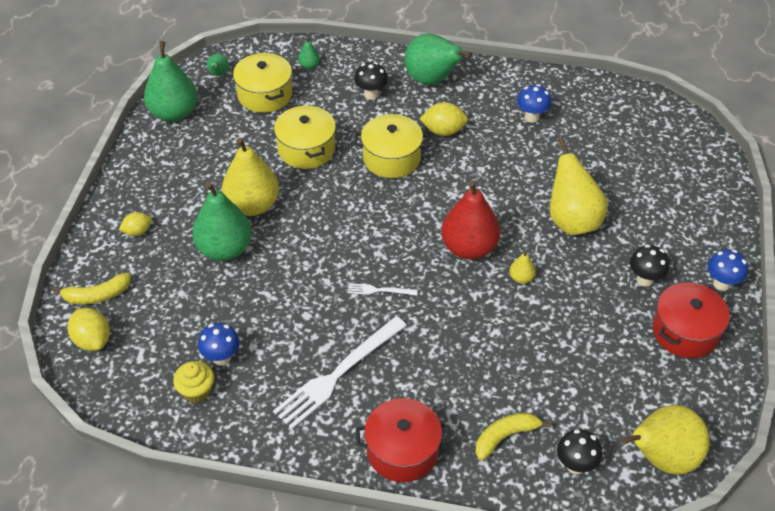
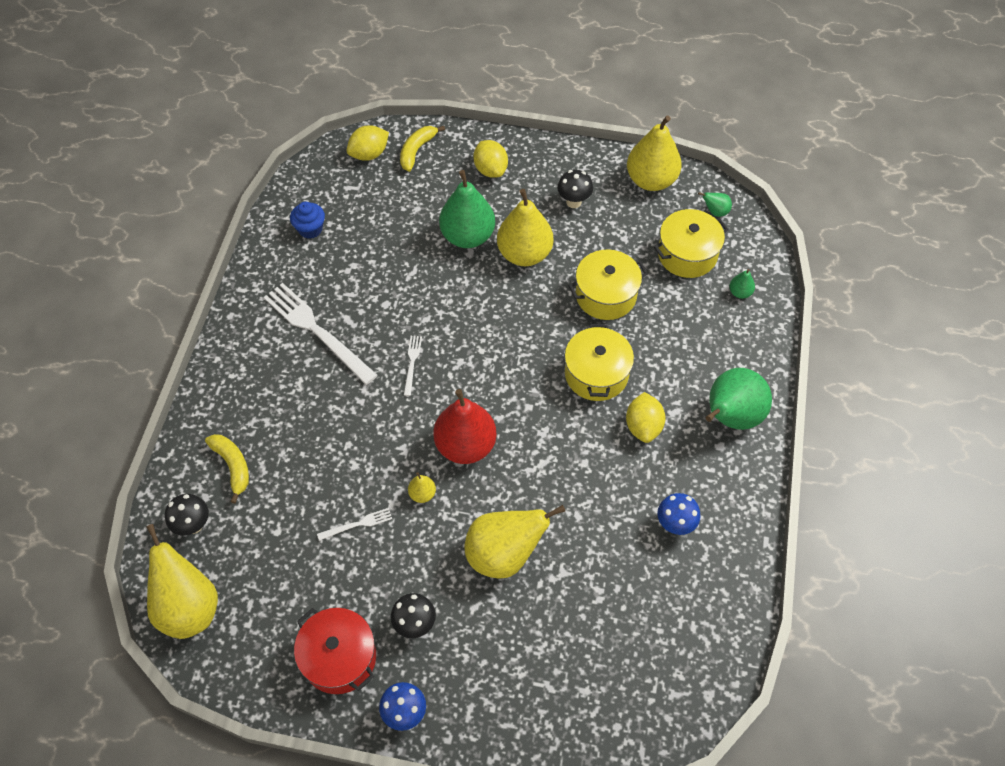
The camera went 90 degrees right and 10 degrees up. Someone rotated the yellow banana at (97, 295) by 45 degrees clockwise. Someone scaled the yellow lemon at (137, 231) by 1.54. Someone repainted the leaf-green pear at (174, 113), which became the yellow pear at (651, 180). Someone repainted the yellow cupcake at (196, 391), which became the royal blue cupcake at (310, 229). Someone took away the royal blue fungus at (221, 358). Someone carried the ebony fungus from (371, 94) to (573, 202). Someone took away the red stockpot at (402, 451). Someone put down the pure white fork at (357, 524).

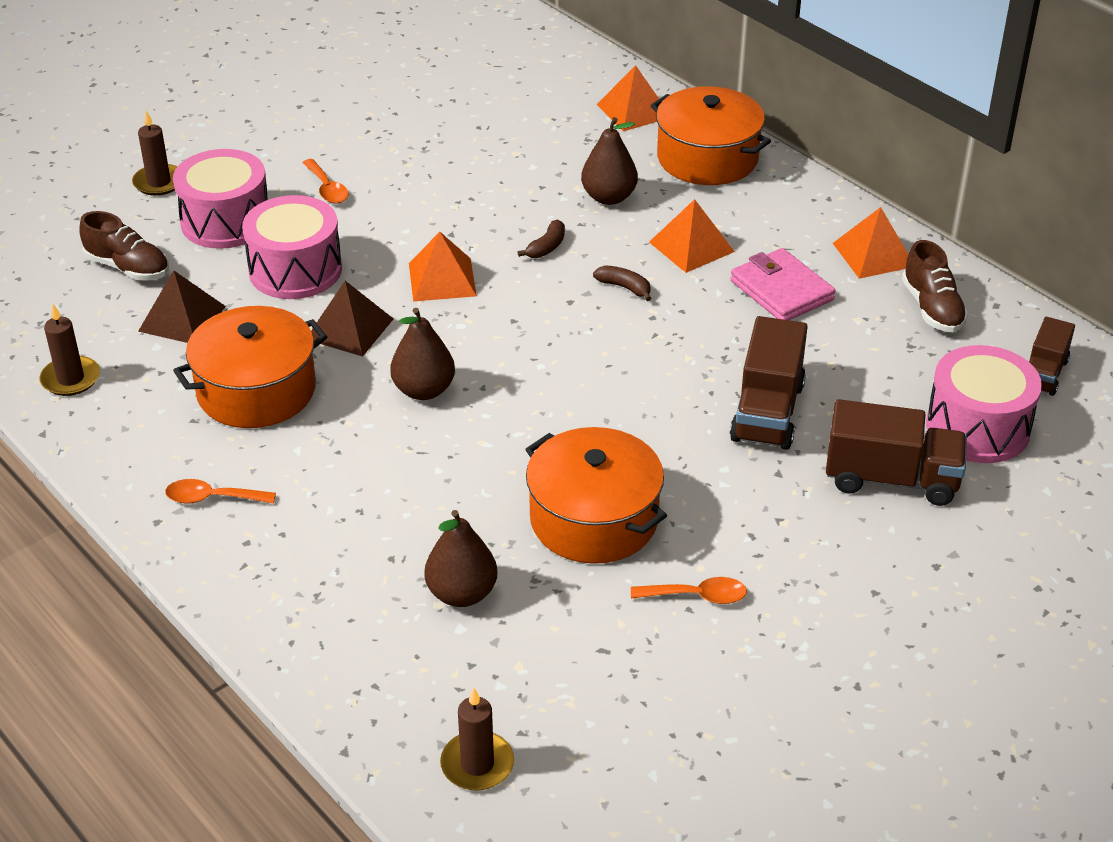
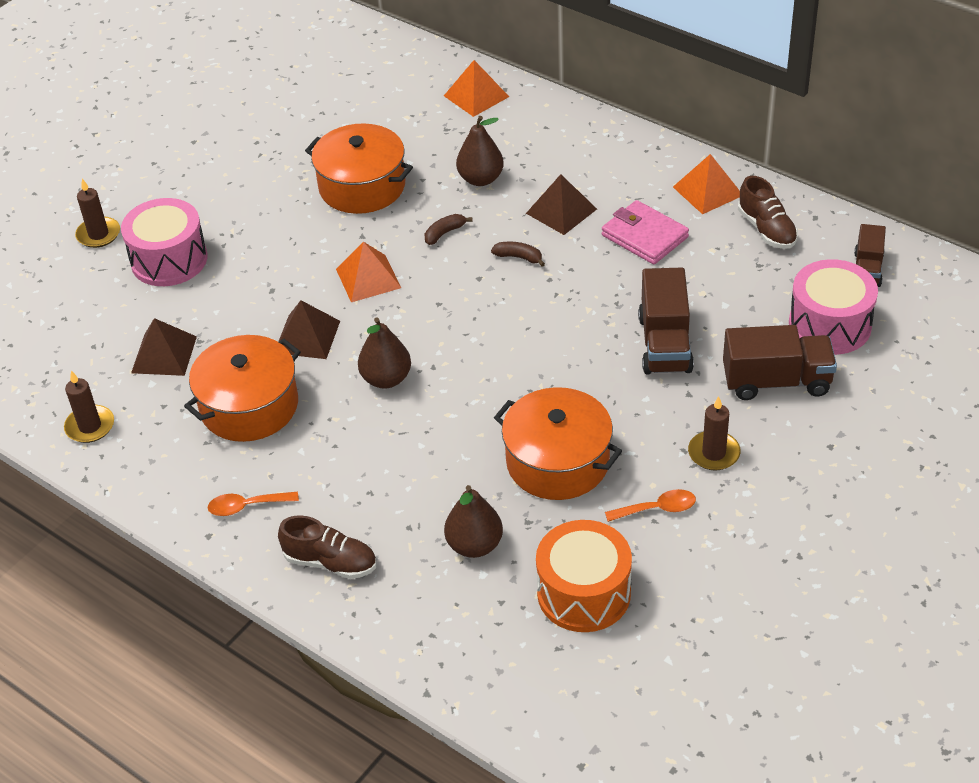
The camera went 10 degrees left and 5 degrees up. Someone carried the brown sneaker from (128, 268) to (330, 562). Someone took away the rosy snare drum at (295, 270). Someone took away the orange-coloured tablespoon at (327, 189). Someone carried the brown candle from (477, 764) to (713, 453). Someone rotated the brown banana at (547, 247) by 150 degrees counterclockwise. Someone repainted the orange-coloured pyramid shape at (691, 246), which became the brown pyramid shape at (561, 211). Someone carried the orange-coloured stockpot from (707, 158) to (362, 186). Someone put down the orange-coloured snare drum at (584, 593).

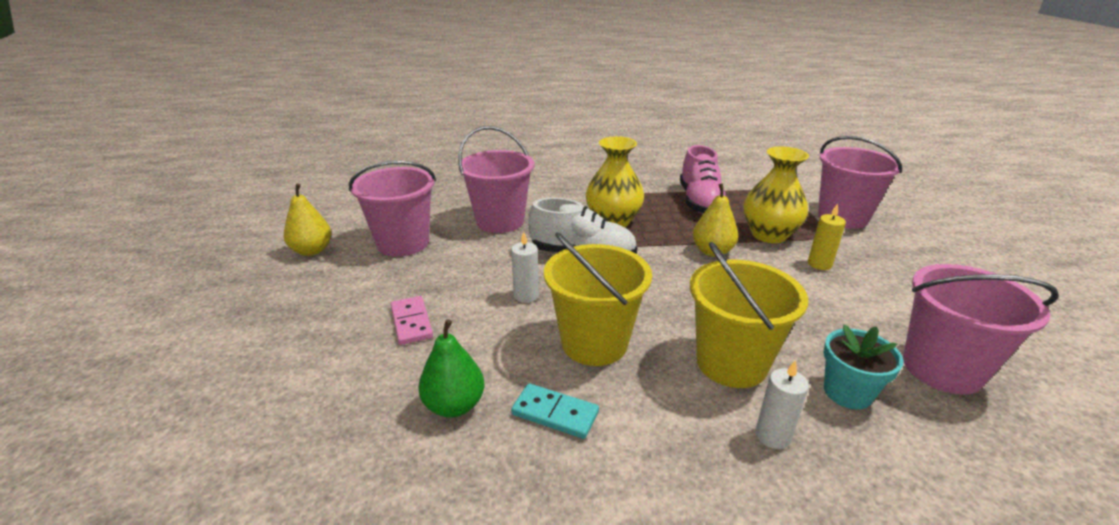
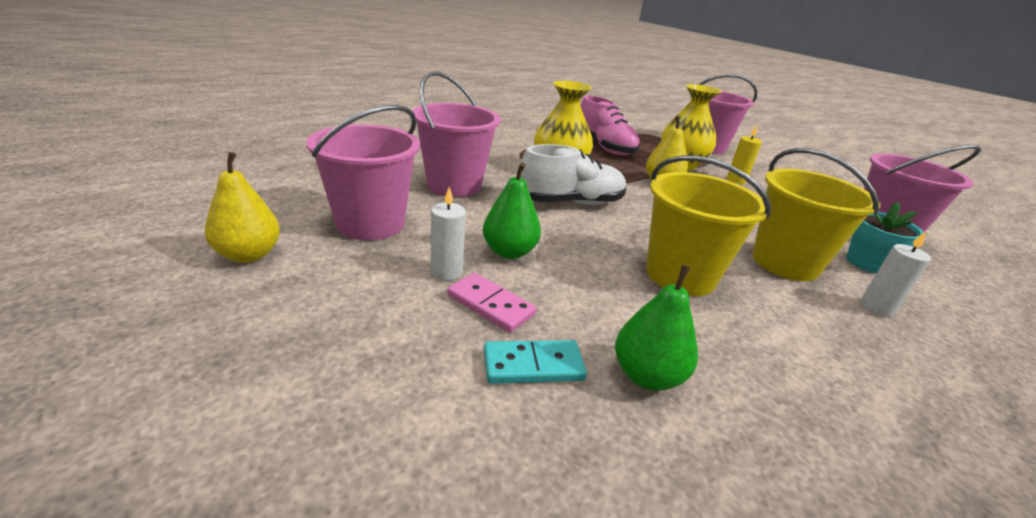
The camera went 35 degrees left and 0 degrees up. Someone carried the pure white candle from (526, 295) to (446, 272). Someone carried the teal domino piece from (555, 413) to (533, 365). Someone put down the leaf-green pear at (509, 252).

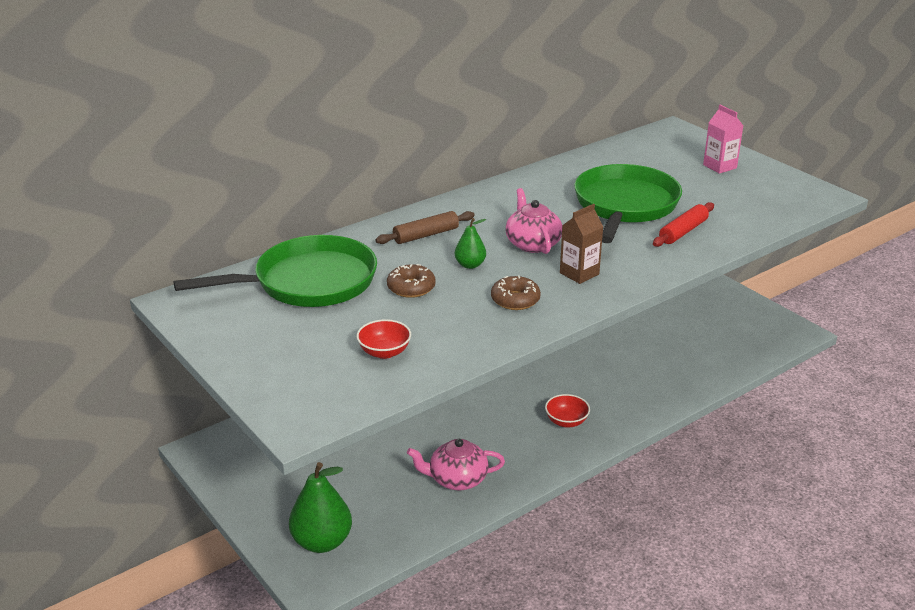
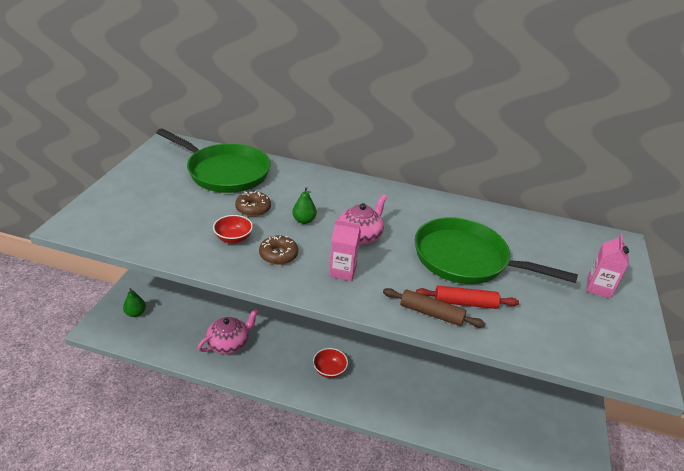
The camera went 50 degrees right and 5 degrees up. Someone scaled the leaf-green pear at (322, 542) by 0.54. Someone carried the red deep dish from (384, 352) to (233, 238). Someone carried the brown rolling pin from (426, 235) to (431, 313). Someone rotated the rosy china teapot at (457, 479) by 90 degrees clockwise. Someone repainted the brown milk carton at (579, 274), which became the rosy milk carton at (342, 271). Someone rotated the leaf-green skillet at (625, 206) by 135 degrees counterclockwise.

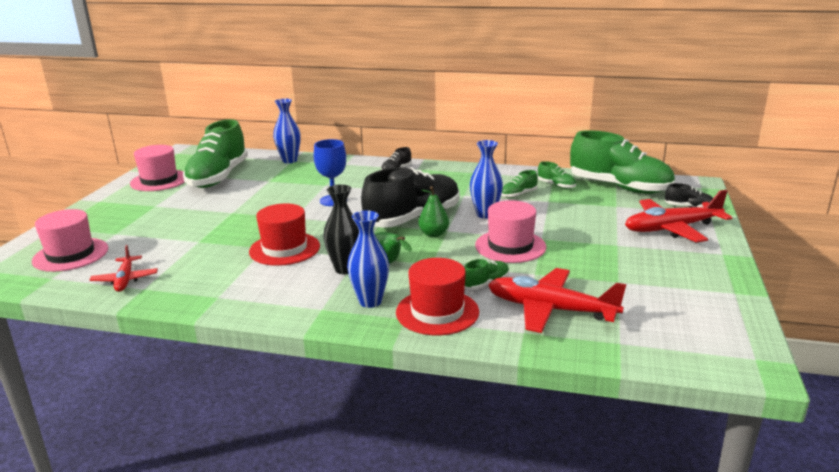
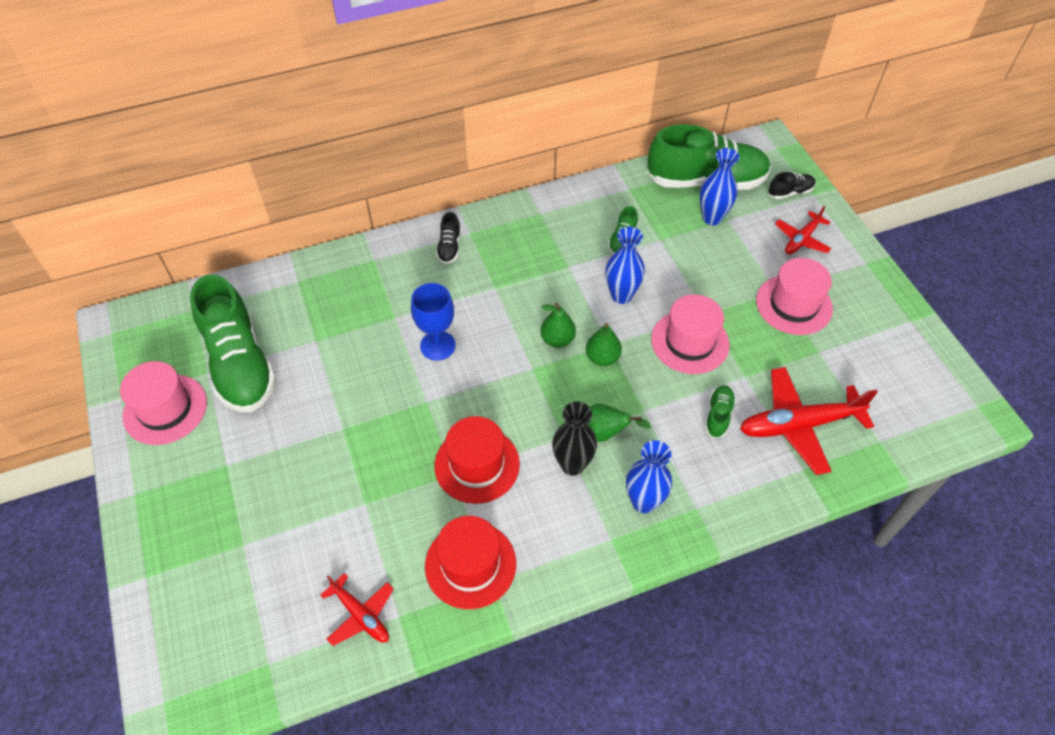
The camera went 35 degrees left and 30 degrees up. Someone carried the rosy hat from (70, 255) to (794, 305). Someone carried the royal blue vase from (289, 160) to (712, 218). Someone swapped the ebony sneaker at (413, 219) for the leaf-green pear at (557, 339). Someone carried the red hat from (437, 312) to (470, 564). Someone took away the leaf-green sneaker at (556, 185). Someone scaled the red toy plane at (671, 229) by 0.57.

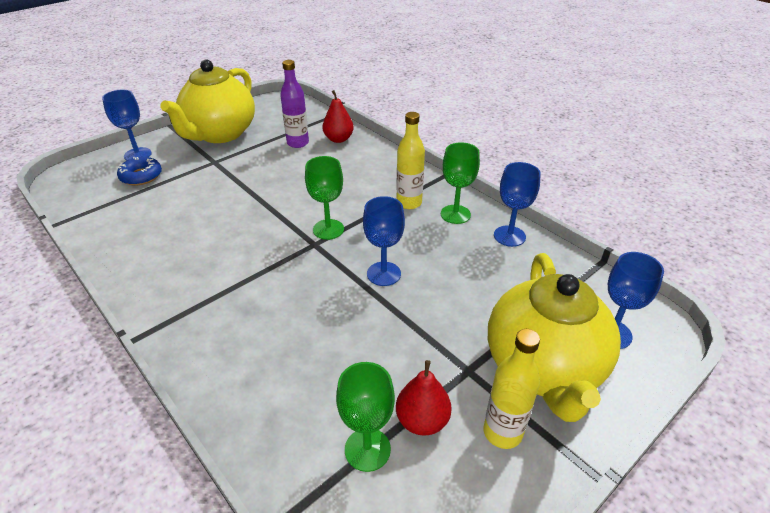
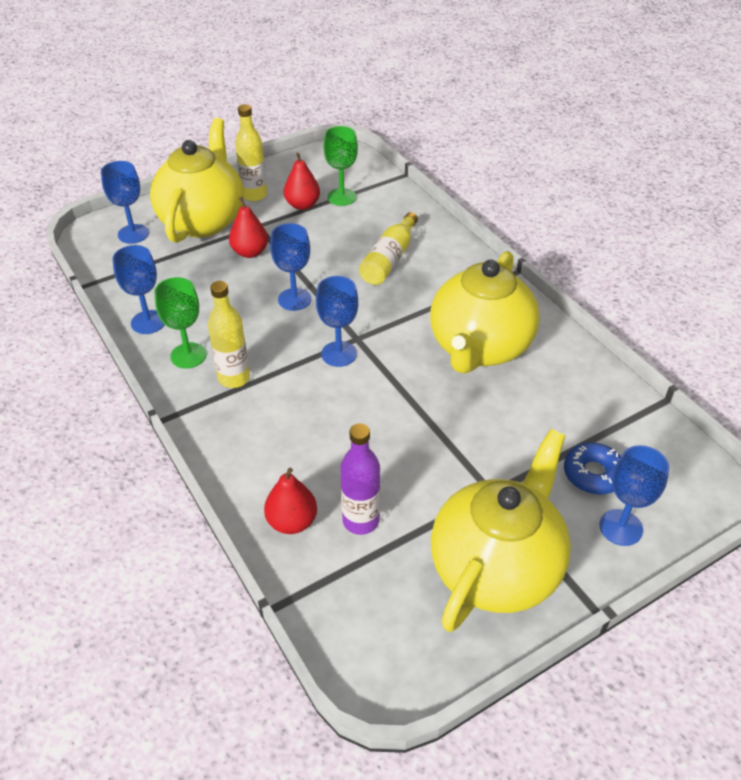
The camera went 170 degrees left and 5 degrees up. Someone repainted the leaf-green goblet at (328, 229), which became the royal blue goblet at (339, 354). Someone put down the red pear at (250, 252). Someone put down the yellow bottle at (389, 259). Someone put down the yellow china teapot at (479, 348).

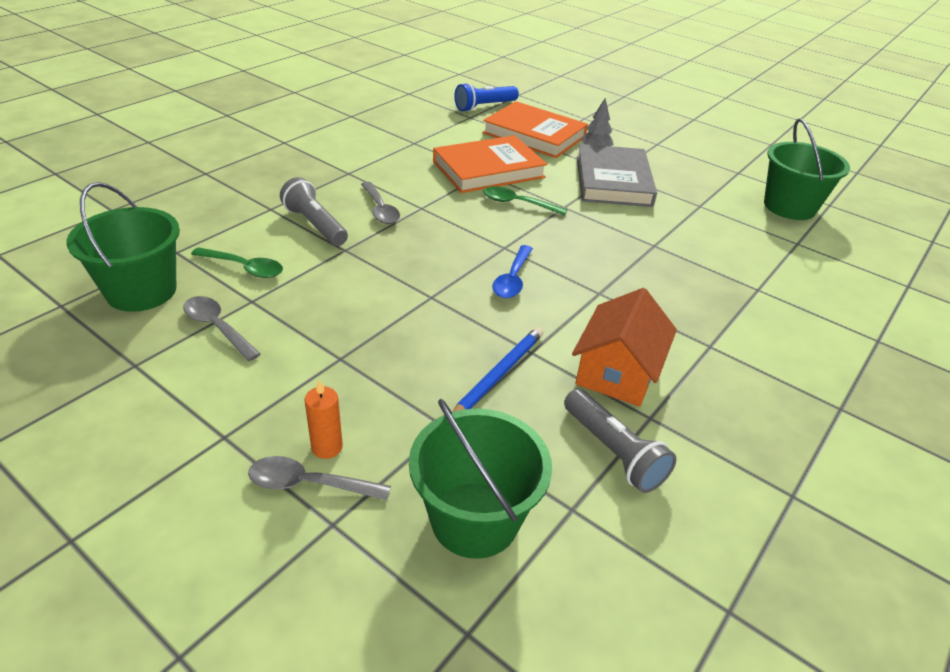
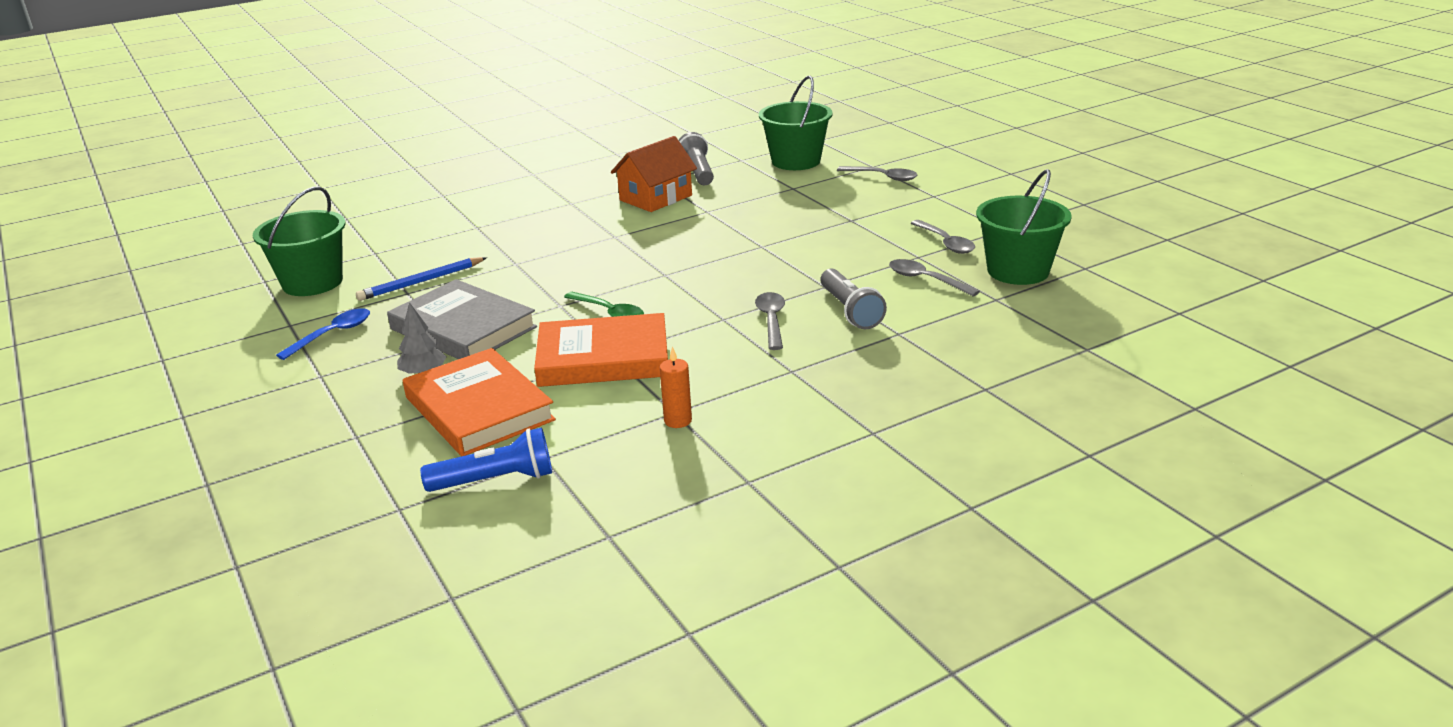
The camera went 155 degrees left and 10 degrees down. Someone repainted the leaf-green tablespoon at (244, 268), which became the ash-grey tablespoon at (926, 280). Someone carried the orange-coloured candle from (327, 447) to (678, 421). Someone carried the royal blue lead pencil from (498, 375) to (421, 282). Someone carried the royal blue tablespoon from (512, 279) to (332, 334). Someone rotated the ash-grey hardcover at (613, 181) by 75 degrees counterclockwise.

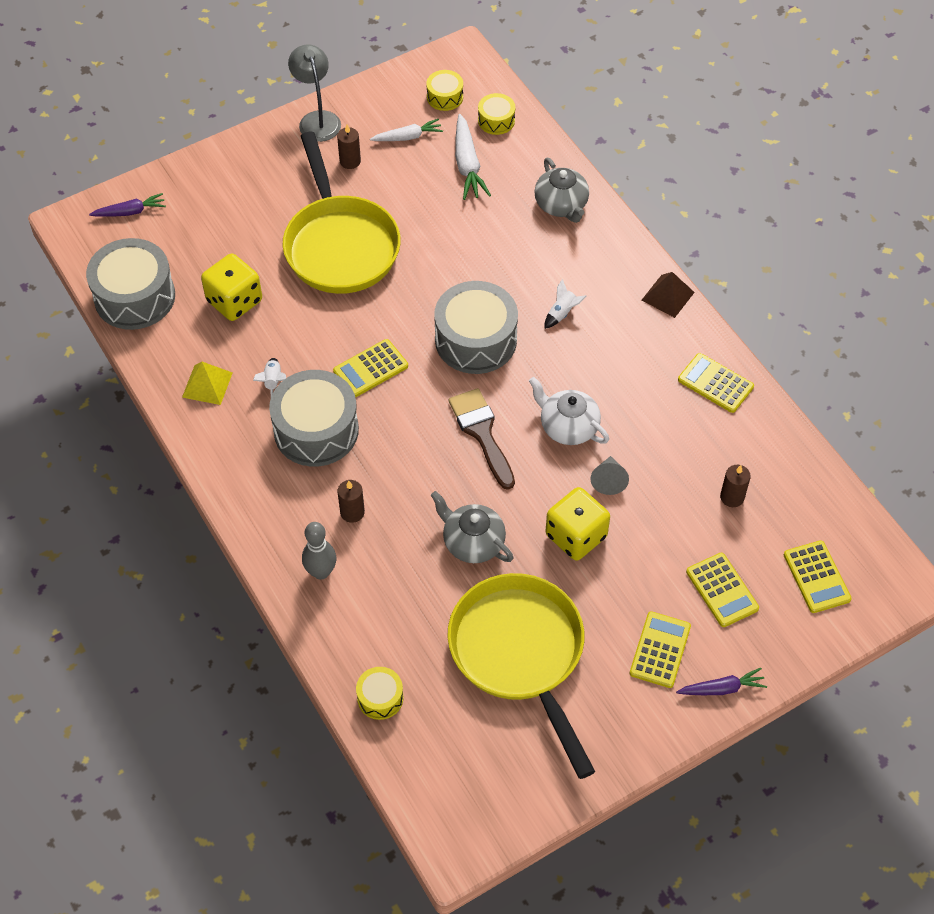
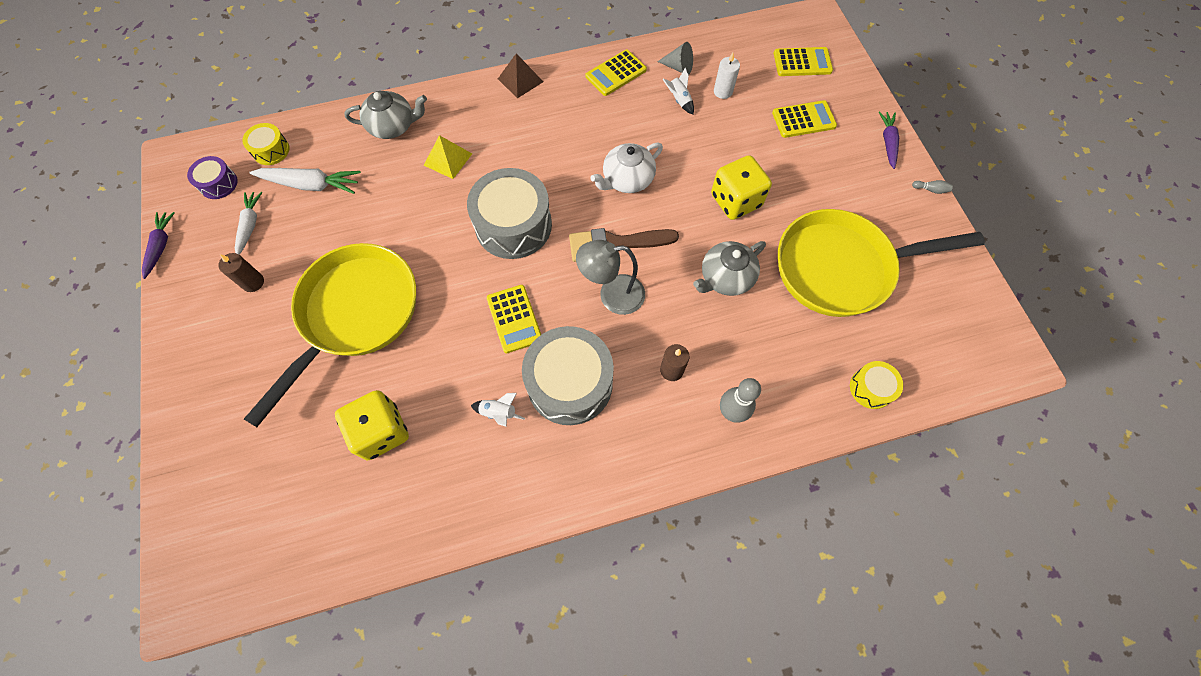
The camera went 75 degrees left and 10 degrees up. Someone took away the ash-grey snare drum at (135, 297). Someone carried the royal purple toy carrot from (130, 212) to (161, 246). Someone carried the yellow pyramid shape from (207, 385) to (448, 159). Someone rotated the yellow skillet at (340, 245) by 60 degrees counterclockwise. Someone carried the ash-grey lamp from (317, 119) to (612, 295). Someone repainted the yellow snare drum at (445, 97), which became the royal purple snare drum at (218, 183). Someone carried the pure white rocket from (562, 313) to (679, 100). Someone carried the ash-grey cone shape from (608, 480) to (678, 67). Someone took away the yellow adding machine at (660, 650). Someone repainted the brown candle at (732, 497), which became the pure white candle at (723, 91). Someone put down the ash-grey bowling pin at (930, 190).

